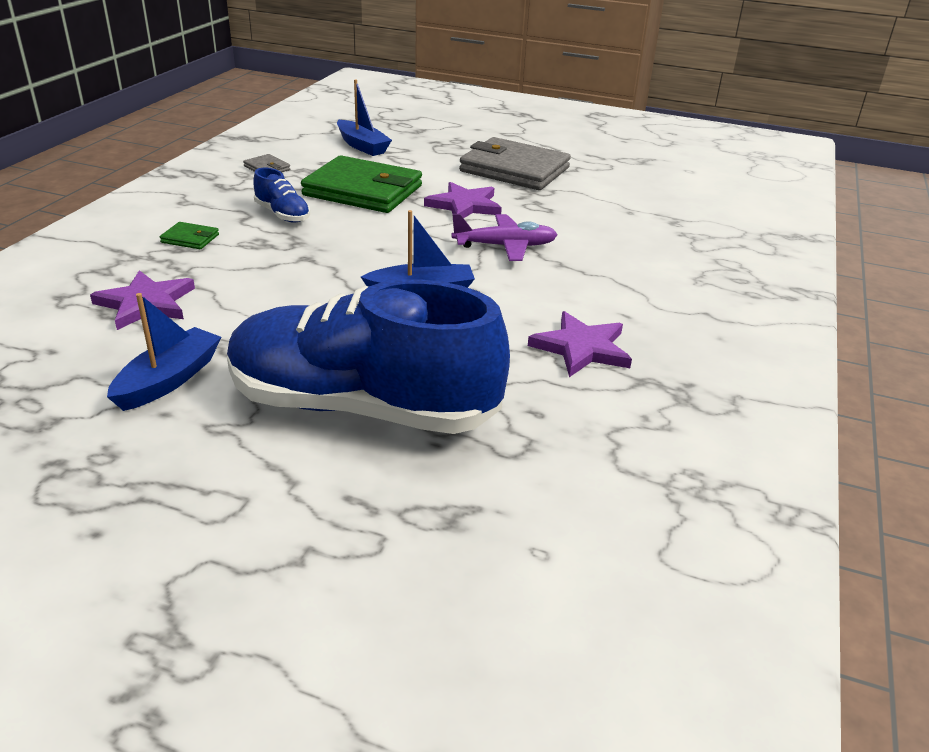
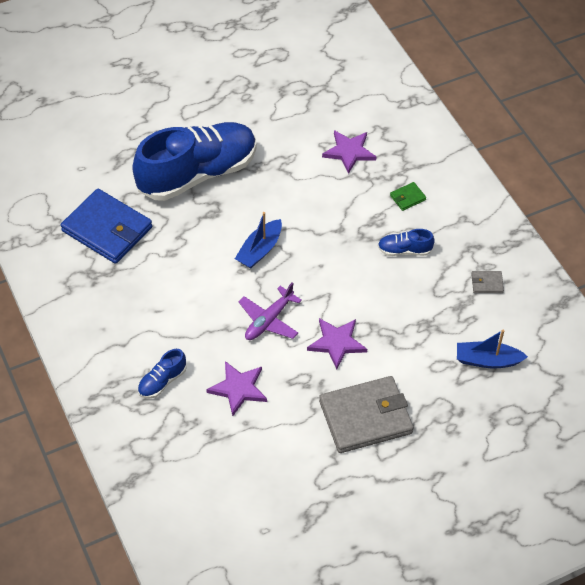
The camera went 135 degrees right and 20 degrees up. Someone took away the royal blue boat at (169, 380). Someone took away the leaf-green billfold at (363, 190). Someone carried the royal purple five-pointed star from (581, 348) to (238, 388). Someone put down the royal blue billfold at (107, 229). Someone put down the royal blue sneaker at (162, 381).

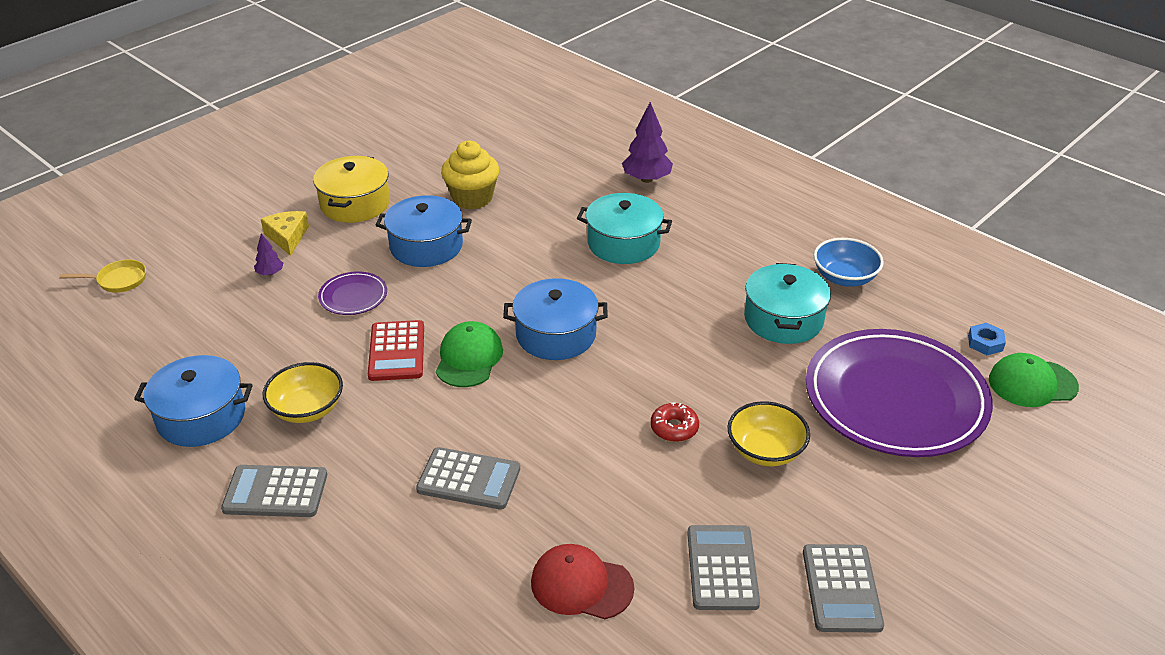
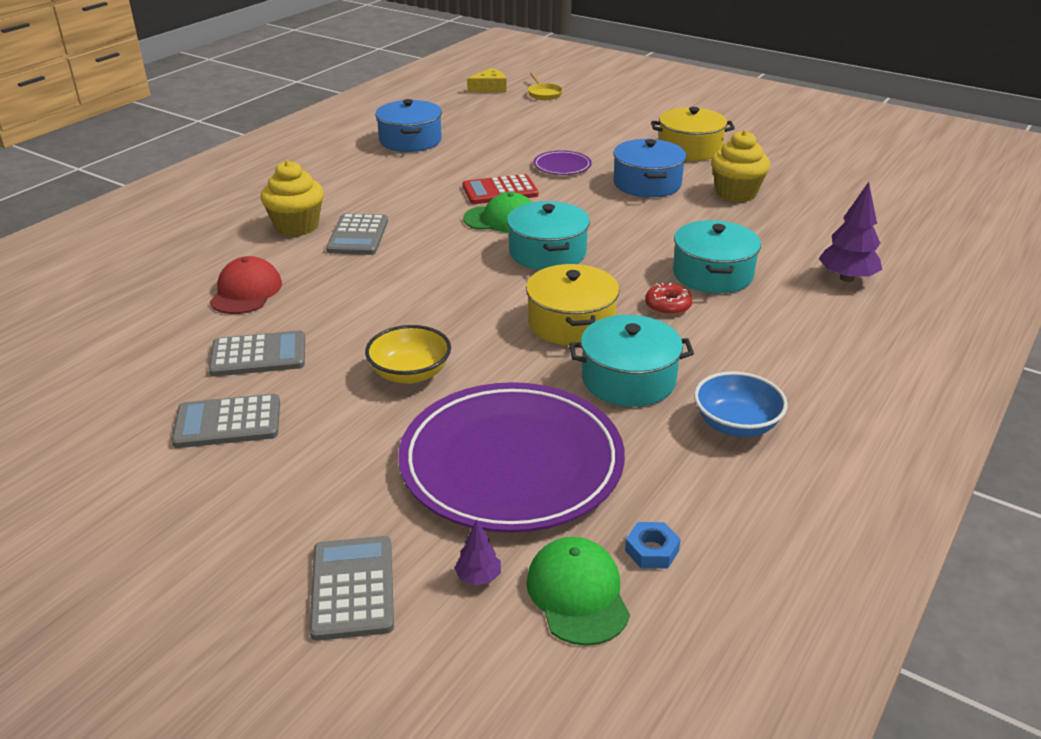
The camera went 80 degrees right and 5 degrees down. Someone carried the ash-grey adding machine from (275, 492) to (352, 588). Someone carried the royal purple fir tree from (270, 273) to (478, 577). Someone carried the yellow piece of cheese from (287, 237) to (490, 88). Someone took away the yellow deep dish at (307, 409). Someone repainted the royal blue stockpot at (556, 334), which became the teal stockpot at (547, 253). Someone carried the red doughnut from (674, 428) to (667, 306). Someone put down the yellow cupcake at (297, 226). Someone put down the yellow stockpot at (571, 323).

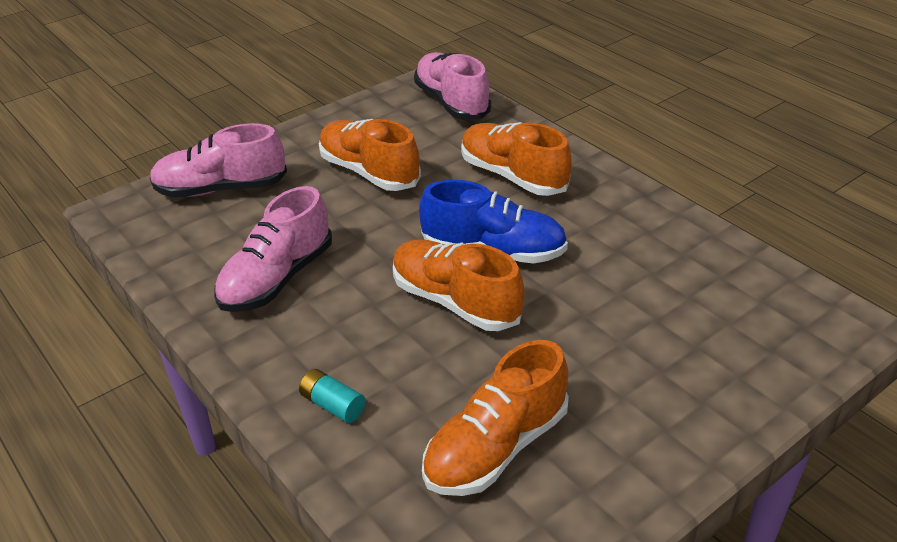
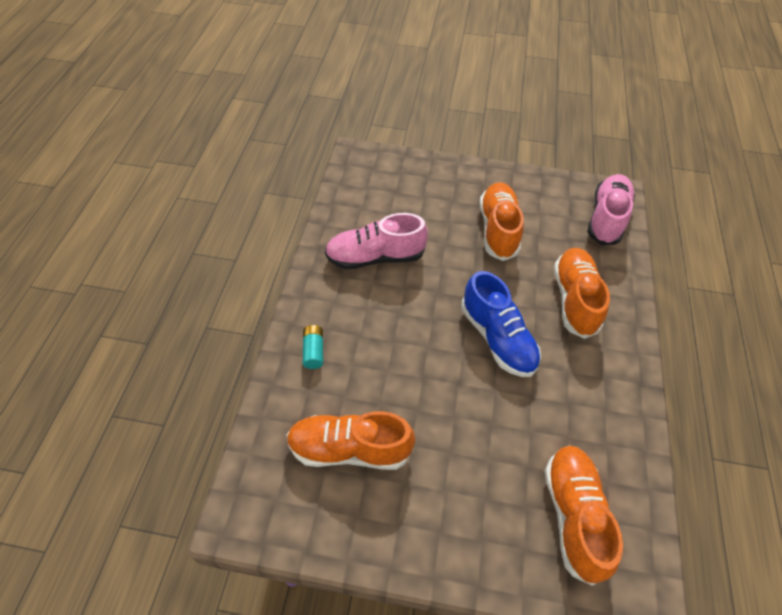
The camera went 45 degrees right and 15 degrees up. Someone took away the rosy sneaker at (221, 189). Someone carried the orange-coloured sneaker from (455, 301) to (573, 515).

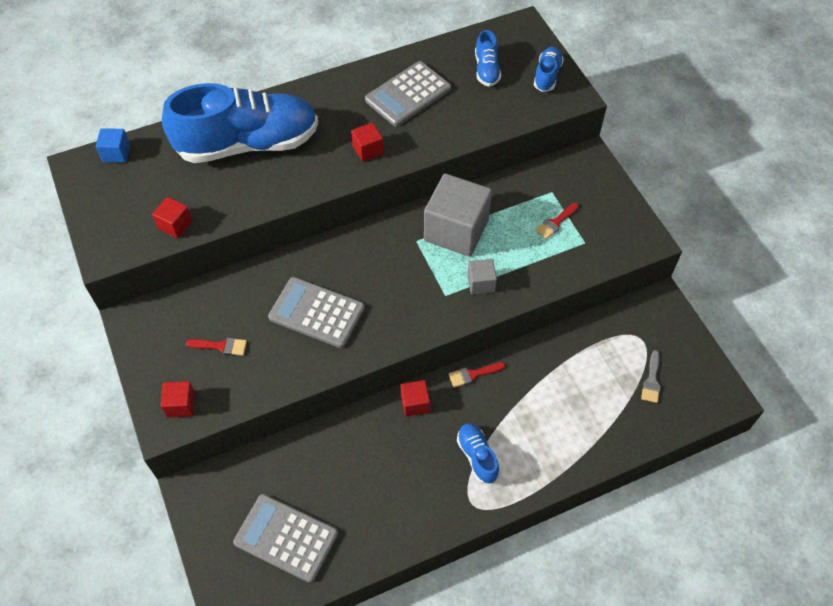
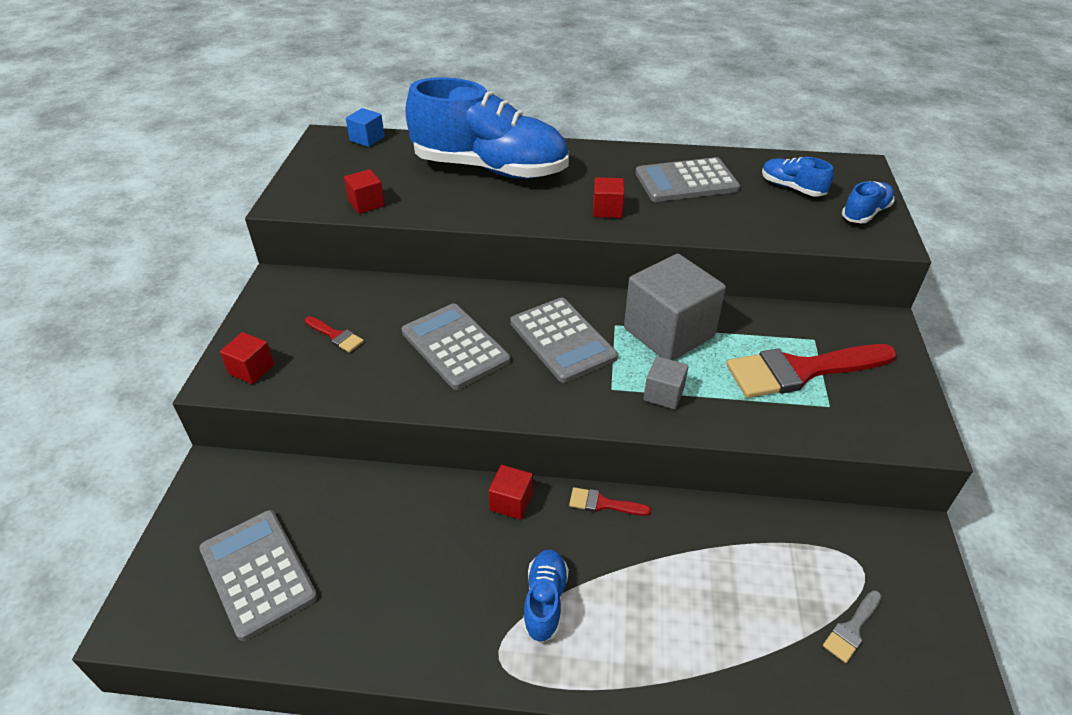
The camera went 30 degrees right and 15 degrees down. Someone rotated the royal blue sneaker at (486, 70) by 105 degrees clockwise. Someone scaled the red paintbrush at (555, 222) by 2.29. Someone put down the ash-grey adding machine at (562, 340).

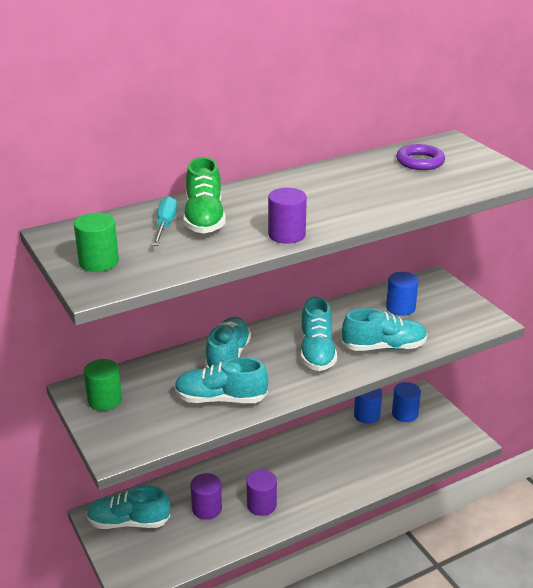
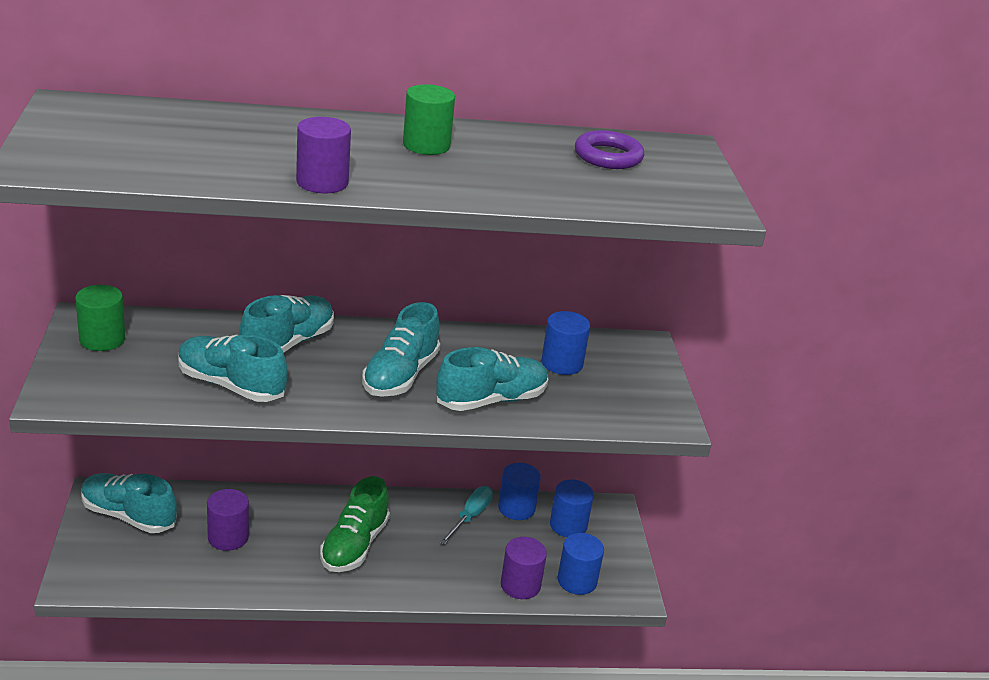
The camera went 20 degrees right and 0 degrees up. Someone carried the leaf-green solid cylinder from (99, 262) to (426, 145). Someone carried the teal flat screwdriver from (165, 225) to (470, 516). Someone carried the leaf-green sneaker from (204, 218) to (354, 545). Someone carried the royal purple solid cylinder from (261, 505) to (520, 585). Someone rotated the teal sneaker at (384, 347) by 45 degrees counterclockwise. Someone put down the royal blue solid cylinder at (577, 581).

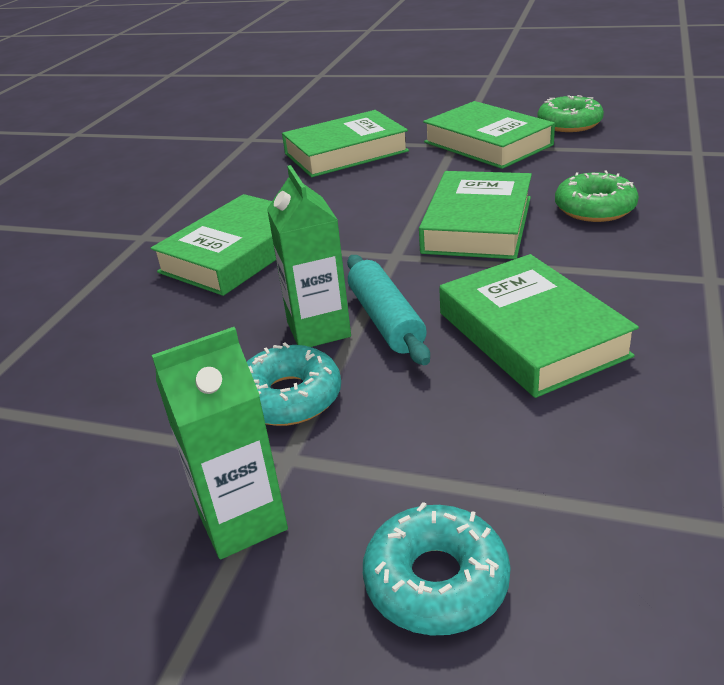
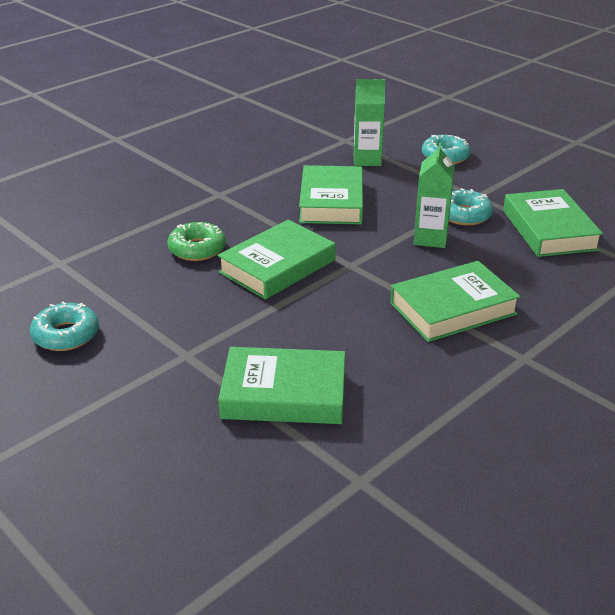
The camera went 155 degrees left and 0 degrees up. Someone carried the leaf-green milk carton from (242, 520) to (367, 160). Someone took away the teal rolling pin at (386, 320). Someone carried the leaf-green hardcover from (487, 143) to (549, 230). Someone repainted the leaf-green doughnut at (569, 124), which became the teal doughnut at (66, 335).

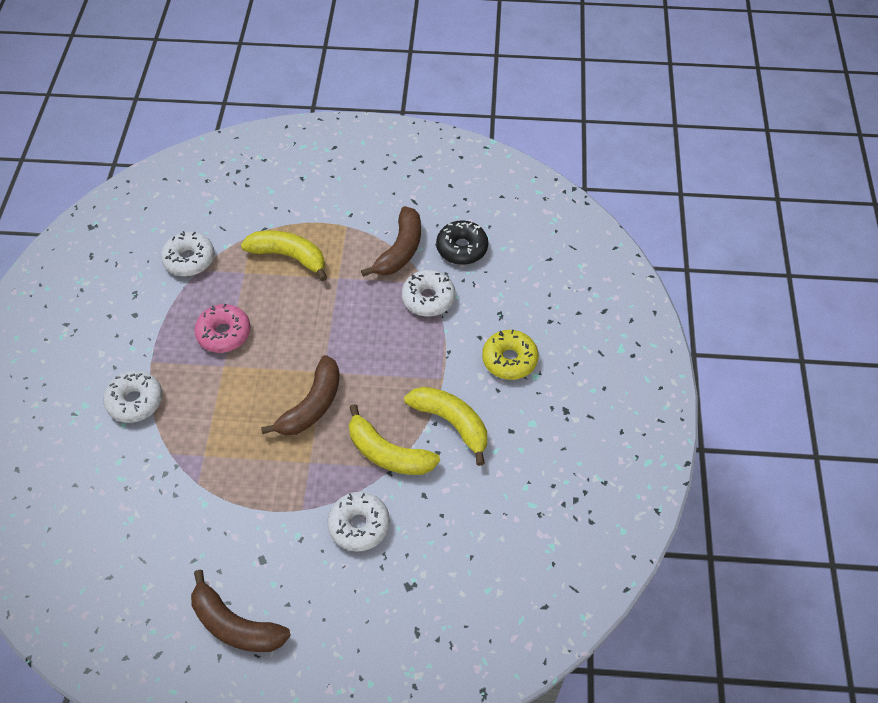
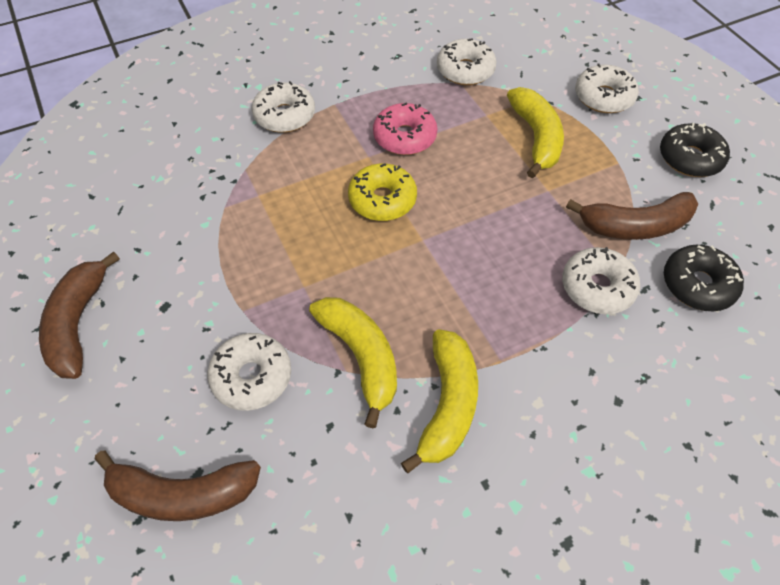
The camera went 60 degrees right and 0 degrees up. Someone carried the brown banana from (312, 405) to (182, 494). Someone rotated the yellow banana at (388, 453) by 150 degrees clockwise. Someone carried the yellow doughnut from (509, 359) to (382, 200). Someone put down the pure white doughnut at (603, 97). Someone put down the ebony doughnut at (690, 158).

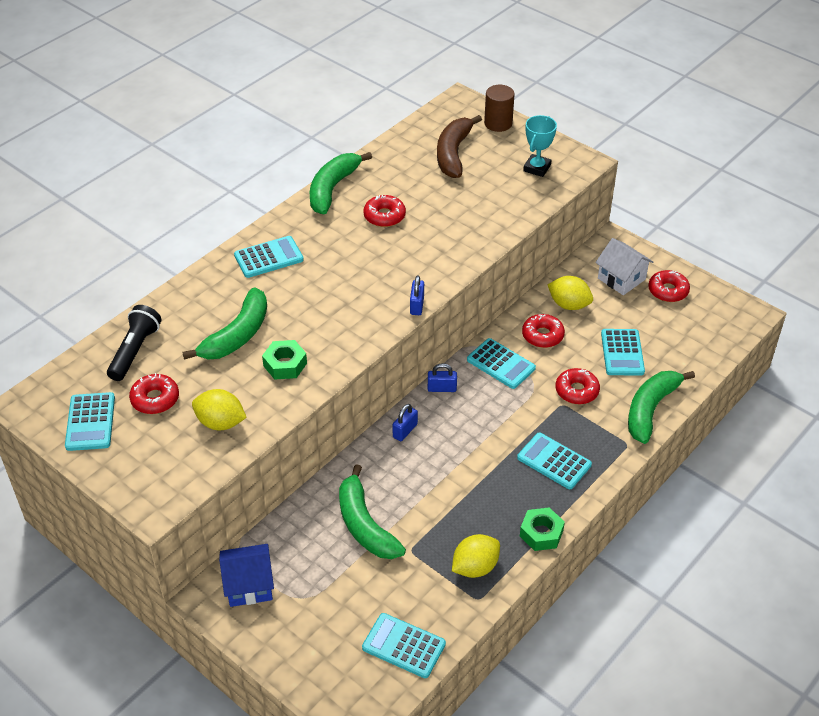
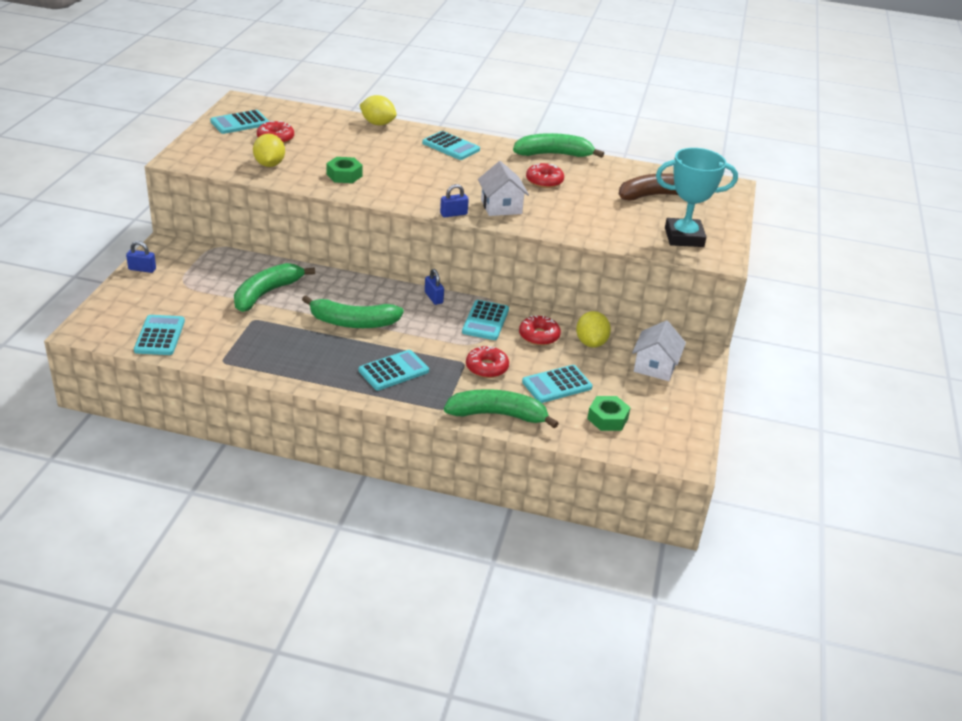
The camera went 60 degrees right and 10 degrees down. Someone took away the ebony torch at (135, 351). Someone carried the leaf-green banana from (237, 335) to (353, 322). Someone took away the royal blue toy house at (249, 585). Someone carried the royal blue small lock from (405, 431) to (142, 269). Someone carried the yellow lemon from (475, 567) to (378, 123). Someone took away the brown solid cylinder at (498, 123). Someone rotated the teal adding machine at (554, 461) by 45 degrees clockwise. Someone carried the leaf-green nut from (541, 533) to (607, 418). Someone scaled the teal prize cup at (537, 168) by 1.61. Someone took away the red doughnut at (668, 291). Someone put down the pure white toy house at (501, 206).

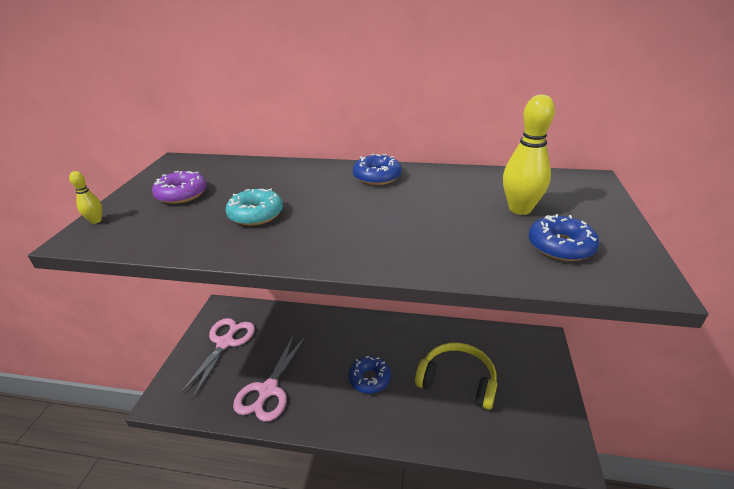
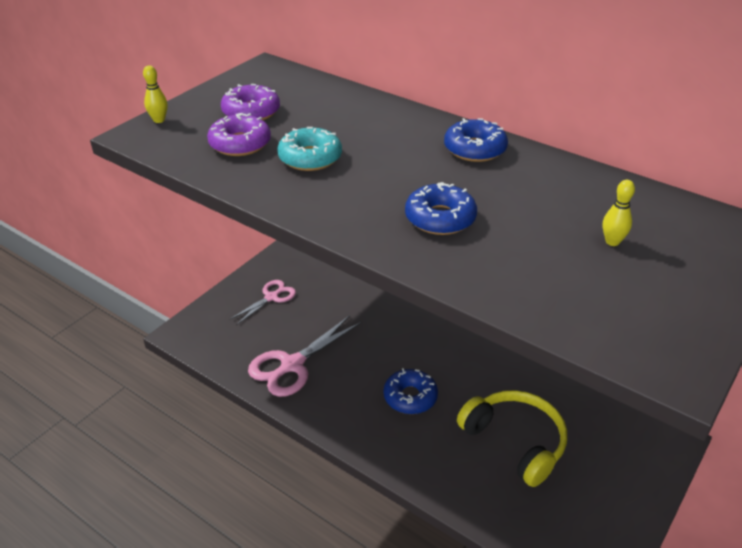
The camera went 25 degrees right and 5 degrees up. Someone scaled the rosy scissors at (225, 343) by 0.62. Someone scaled the yellow bowling pin at (520, 209) by 0.49. Someone carried the royal blue doughnut from (560, 246) to (440, 218). Someone put down the royal purple doughnut at (240, 144).

